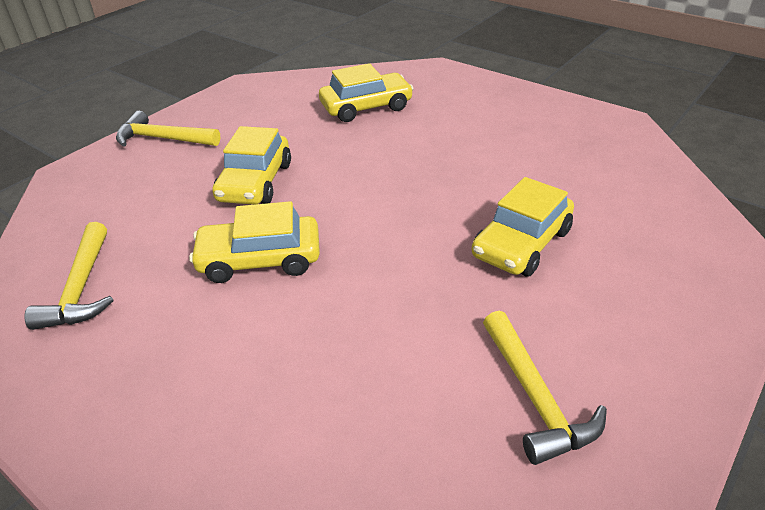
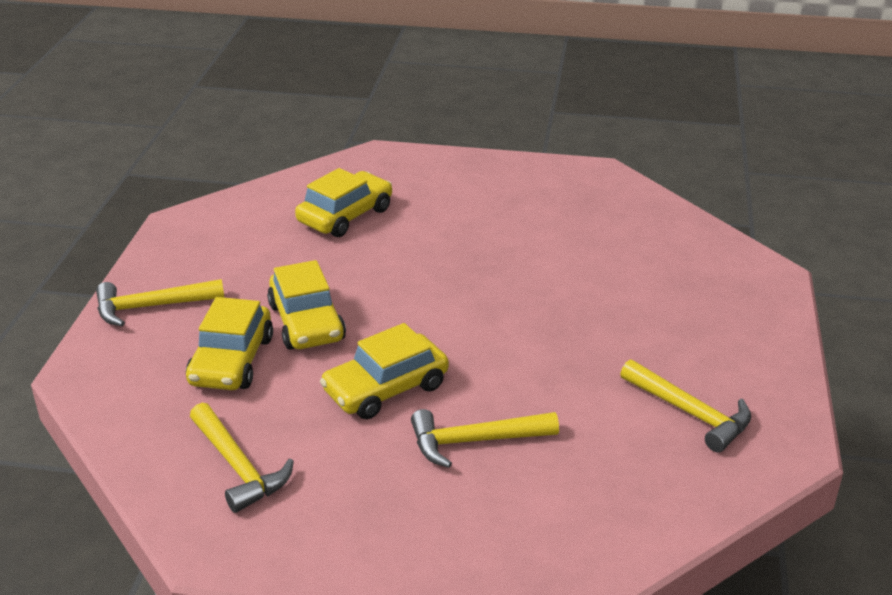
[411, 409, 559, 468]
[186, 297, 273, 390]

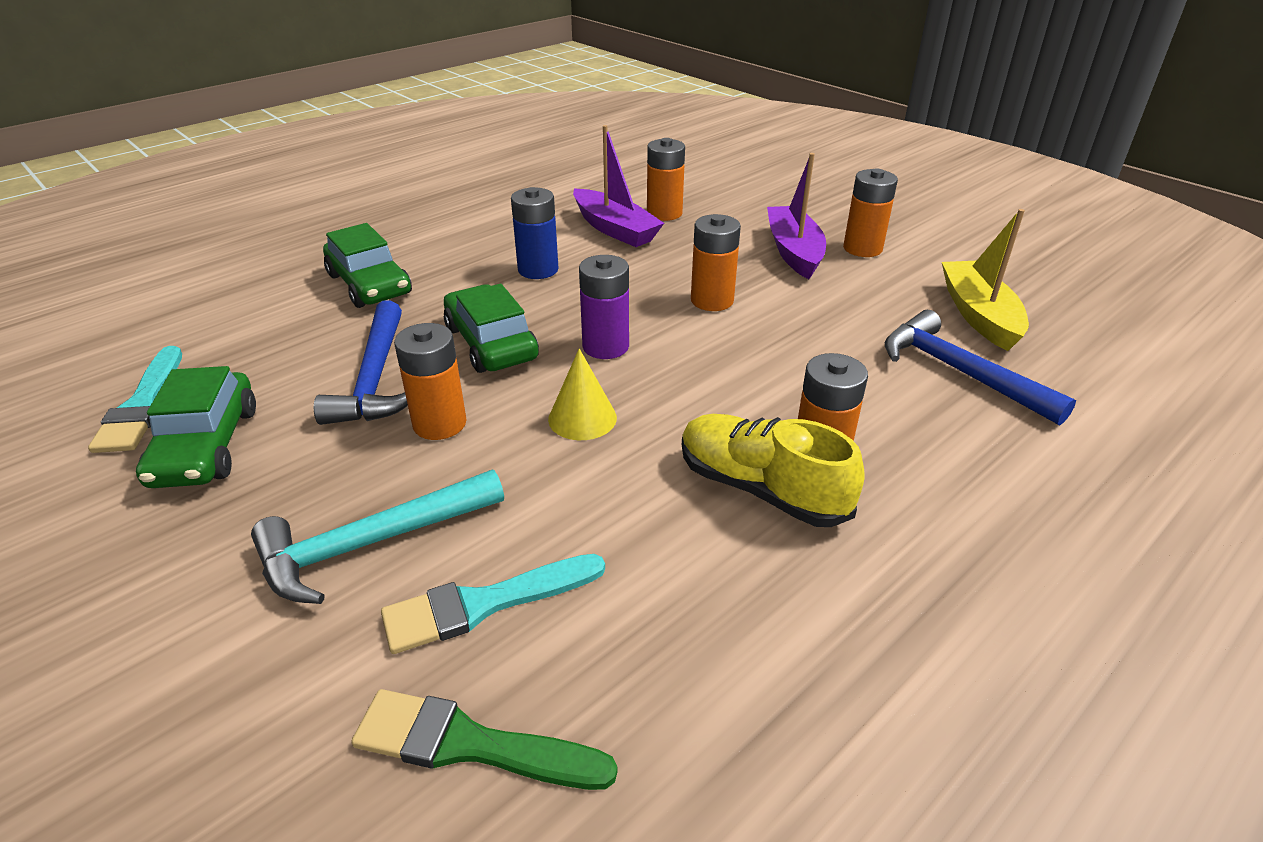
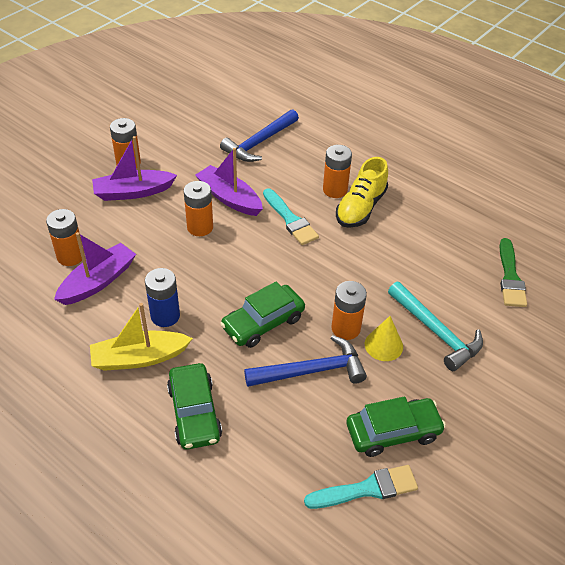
[579, 255, 629, 359] (first image)
[195, 148, 263, 216]
[263, 188, 319, 245]
[365, 316, 403, 361]
[90, 303, 193, 371]
[167, 363, 222, 450]

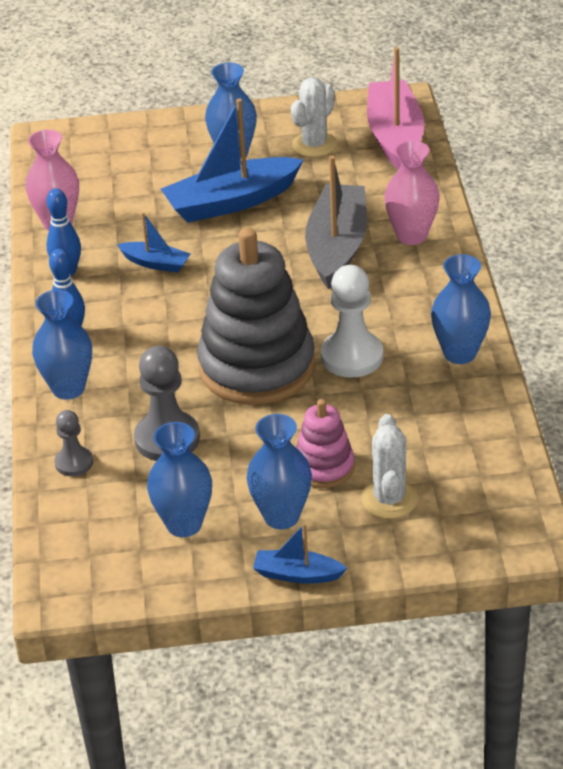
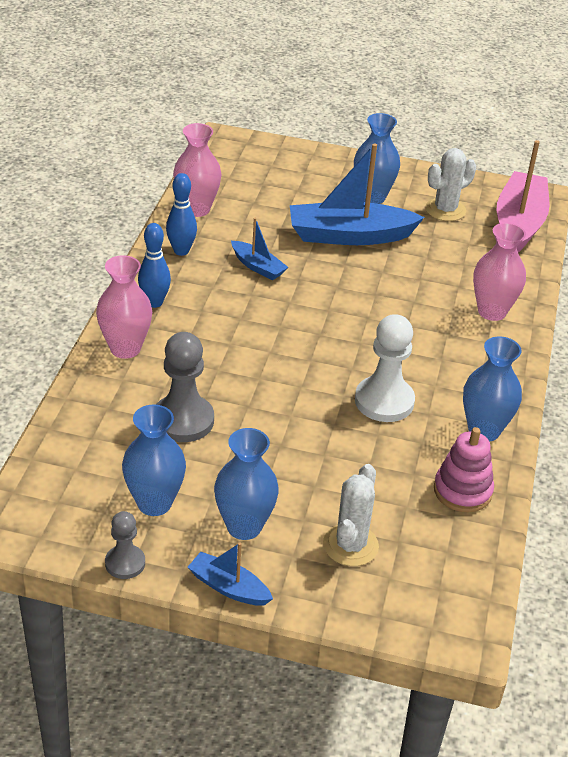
[197, 227, 315, 405] (first image)
[305, 156, 367, 290] (first image)
[105, 511, 145, 579]
[434, 427, 494, 512]
[96, 255, 152, 359]

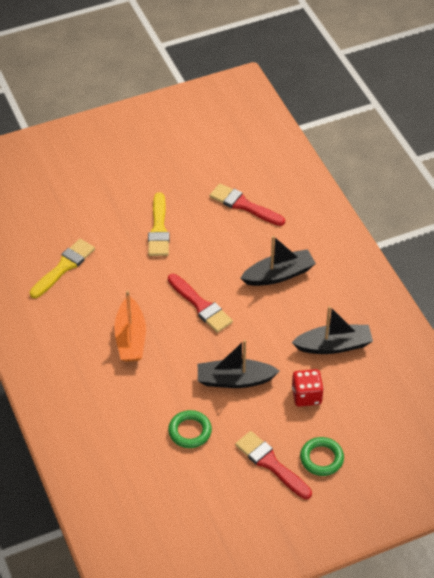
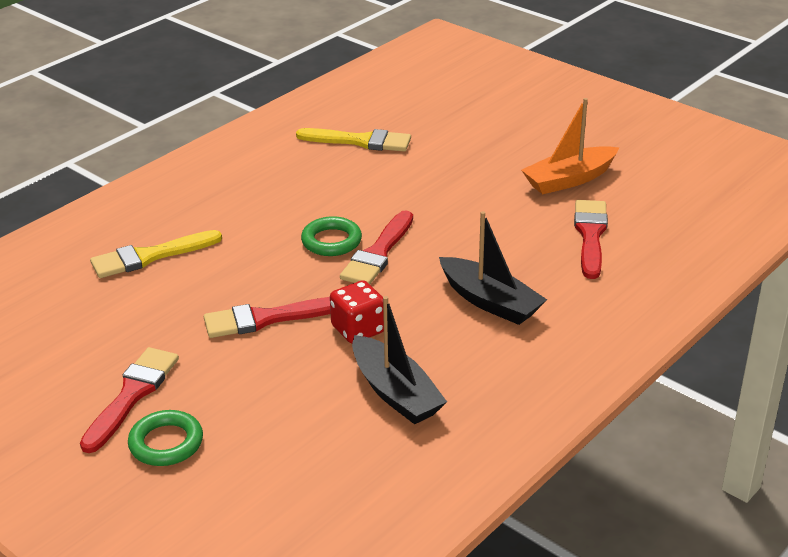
[521, 98, 619, 195]
[90, 230, 222, 278]
[301, 216, 362, 256]
[330, 280, 384, 344]
[204, 297, 331, 338]

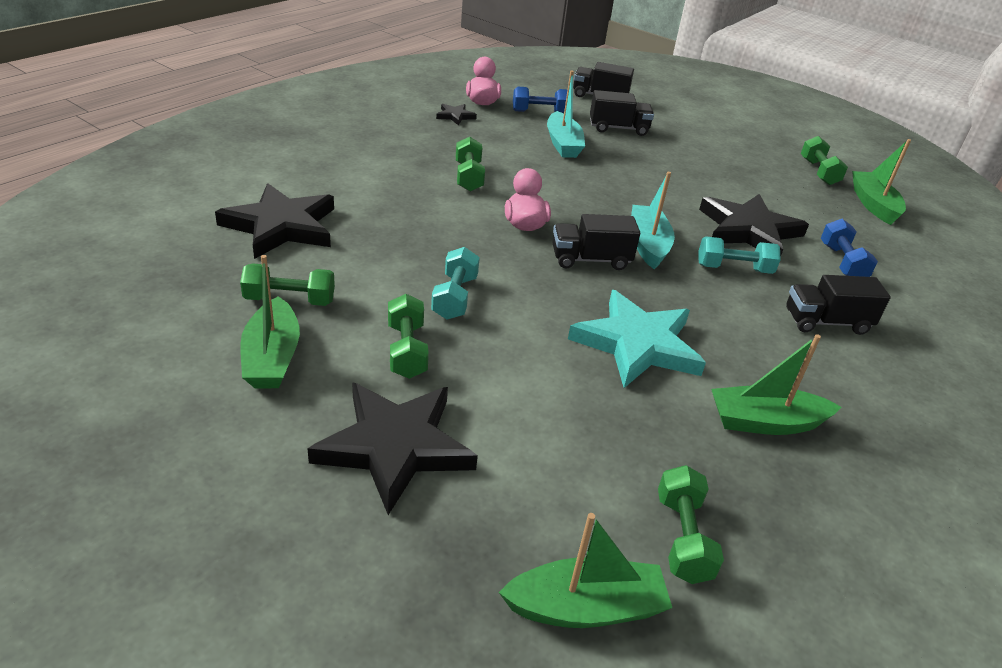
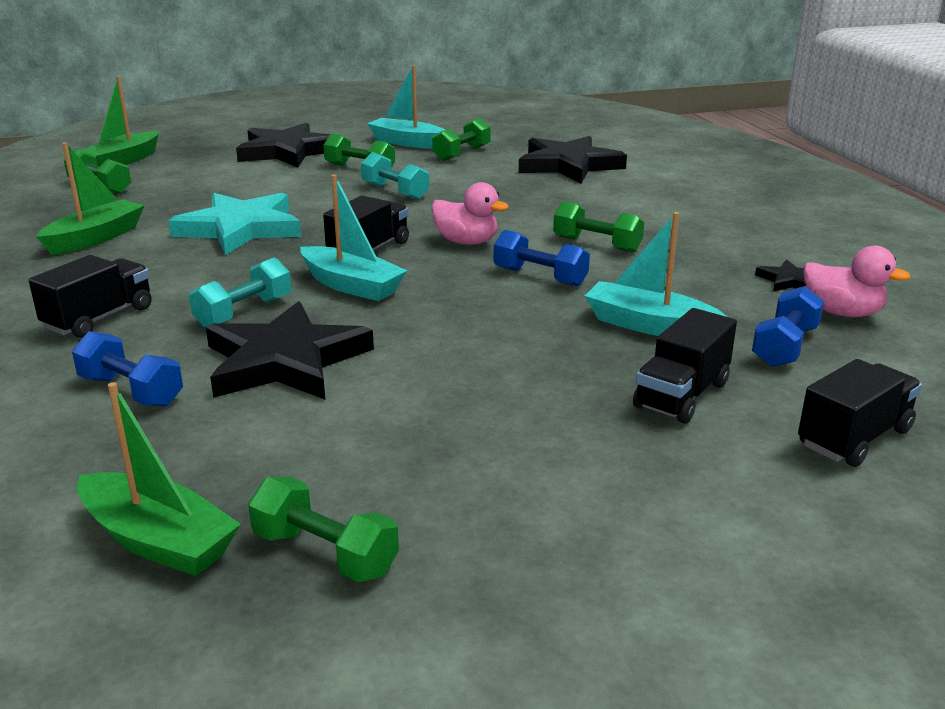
[494, 230, 590, 287]
[367, 65, 445, 149]

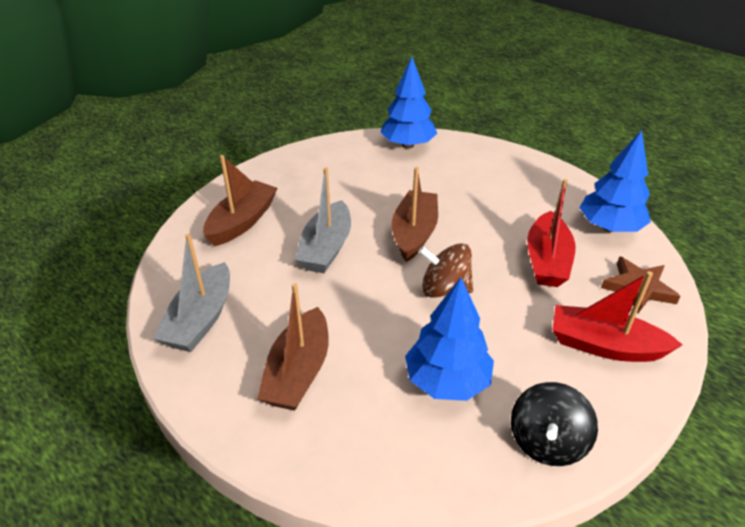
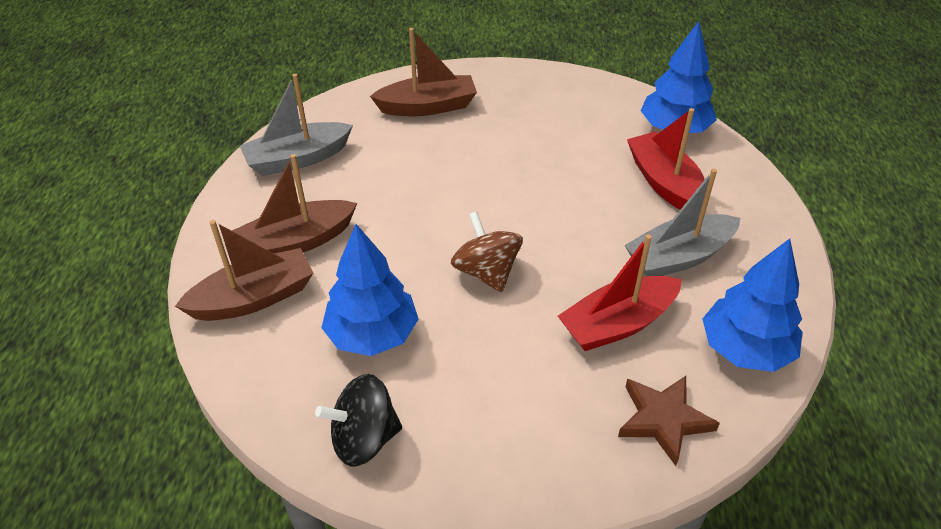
[624, 168, 741, 276]
[175, 220, 313, 321]
[627, 108, 705, 210]

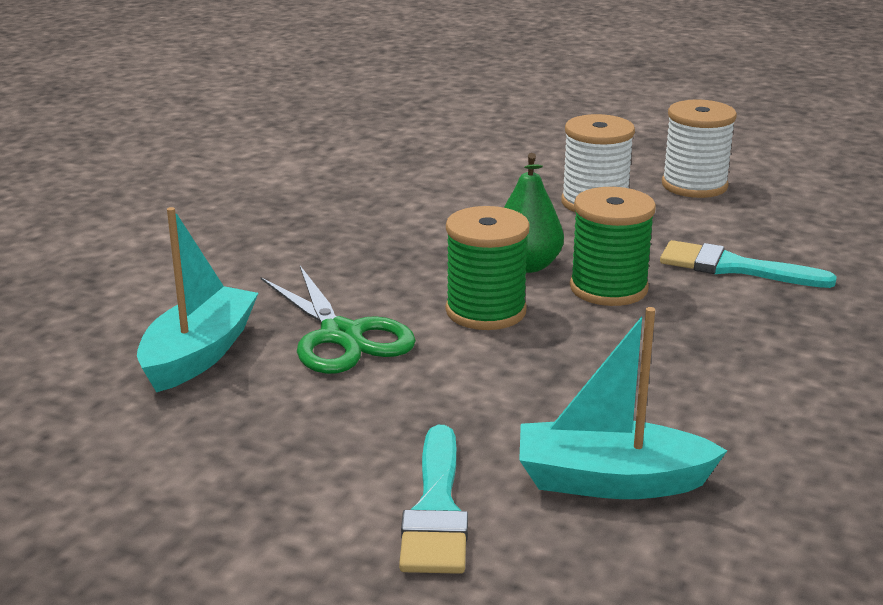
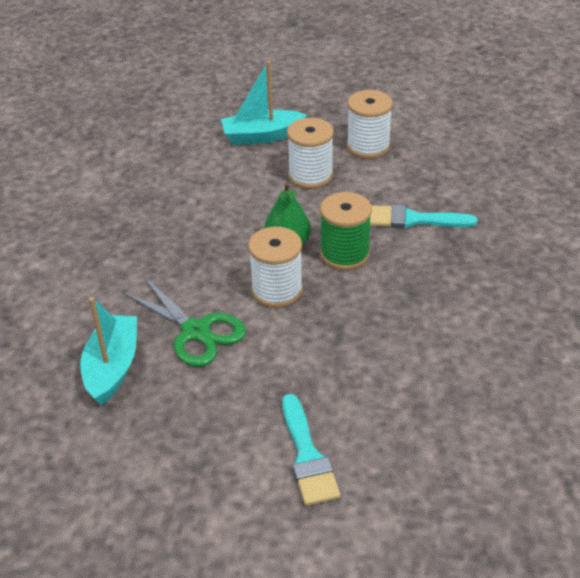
[221, 61, 307, 145]
[248, 227, 303, 308]

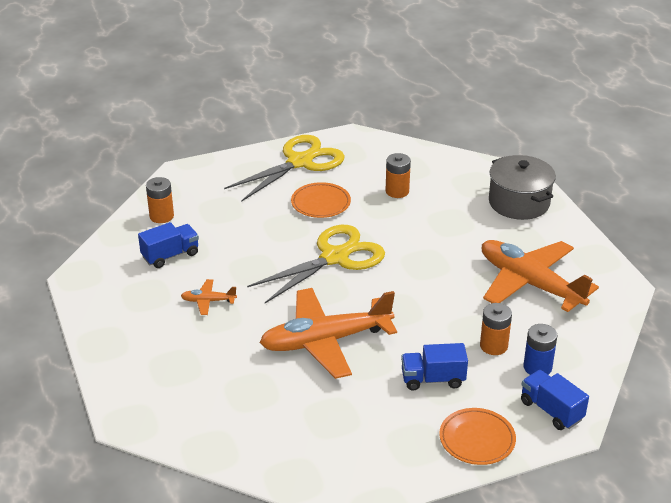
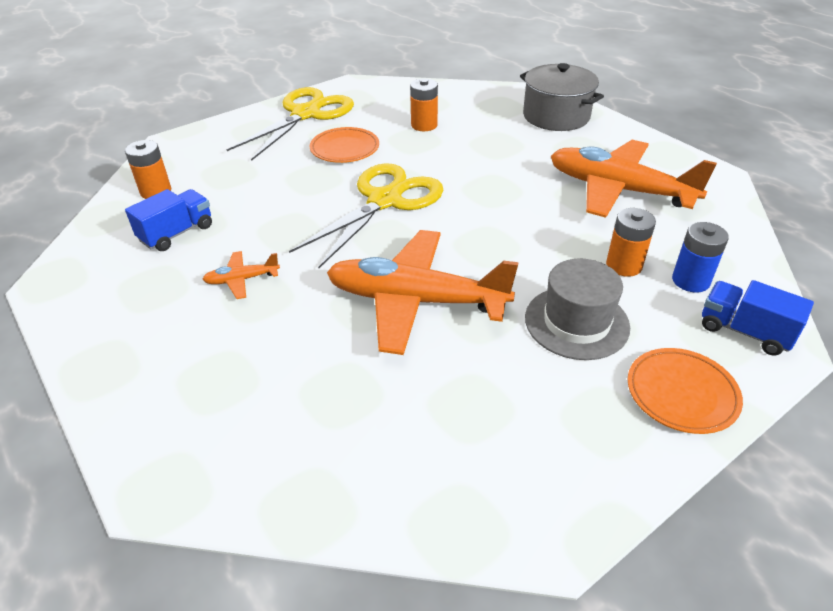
[525, 258, 630, 360]
[327, 230, 518, 355]

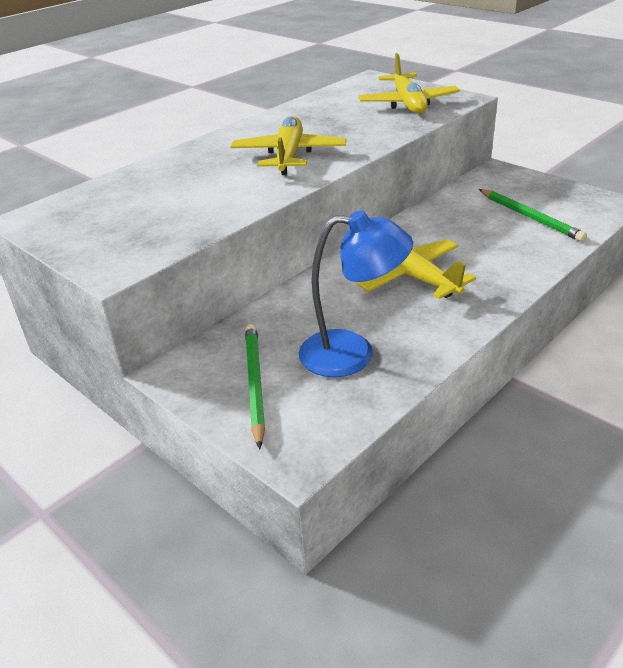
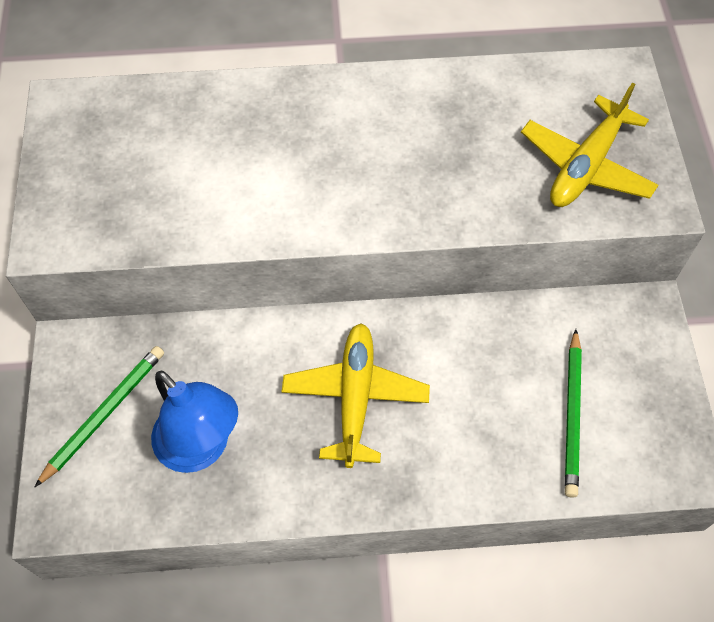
[230, 116, 346, 175] (first image)

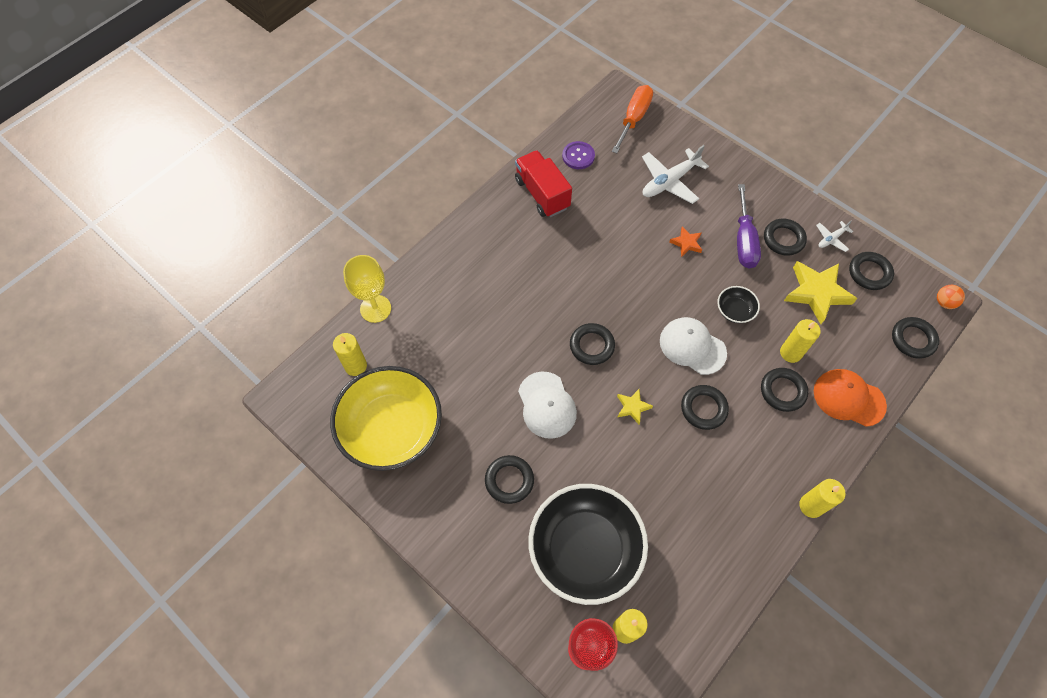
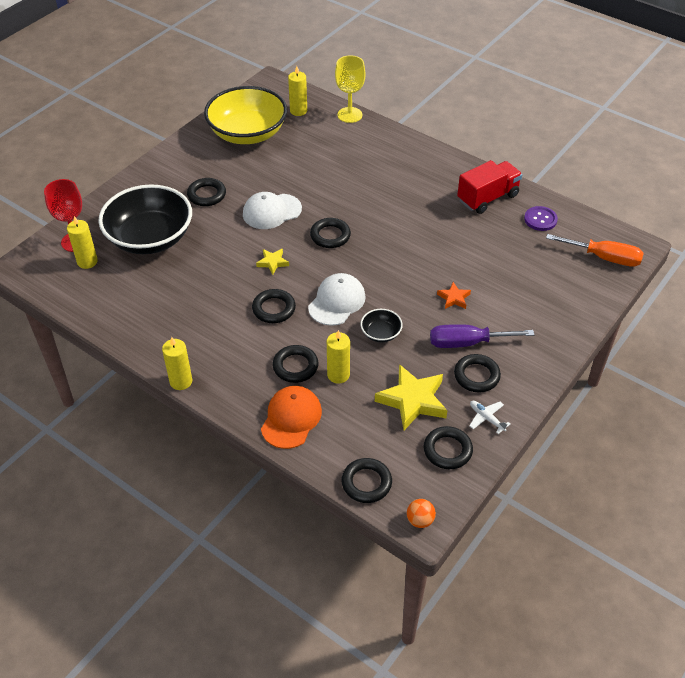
[642, 145, 709, 204] (first image)

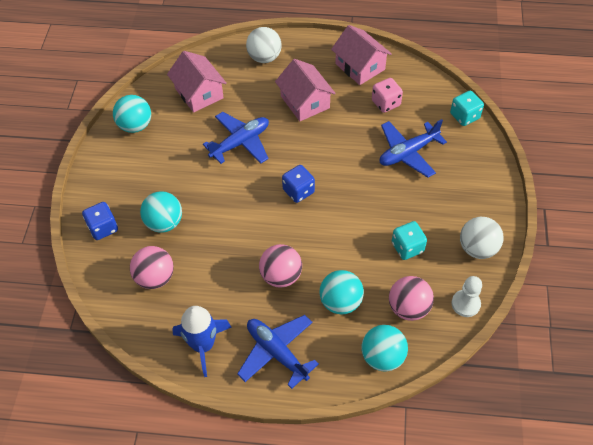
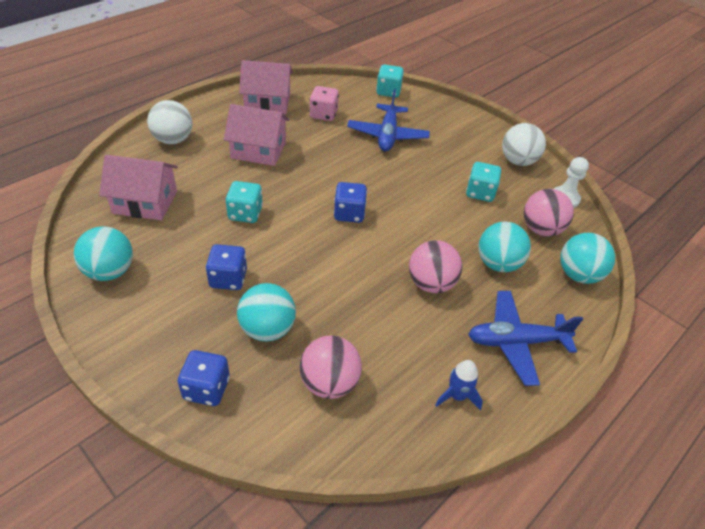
[206, 244, 247, 290]
[225, 181, 263, 223]
[435, 360, 483, 410]

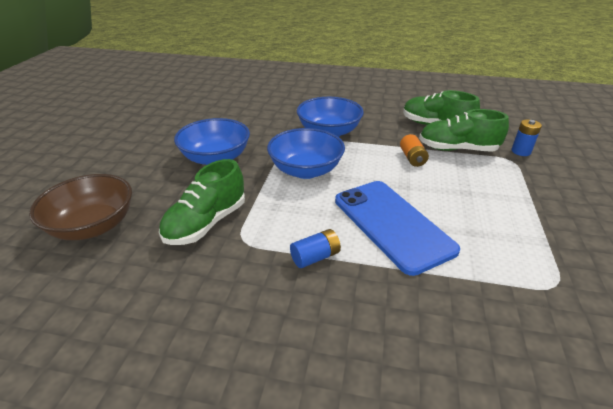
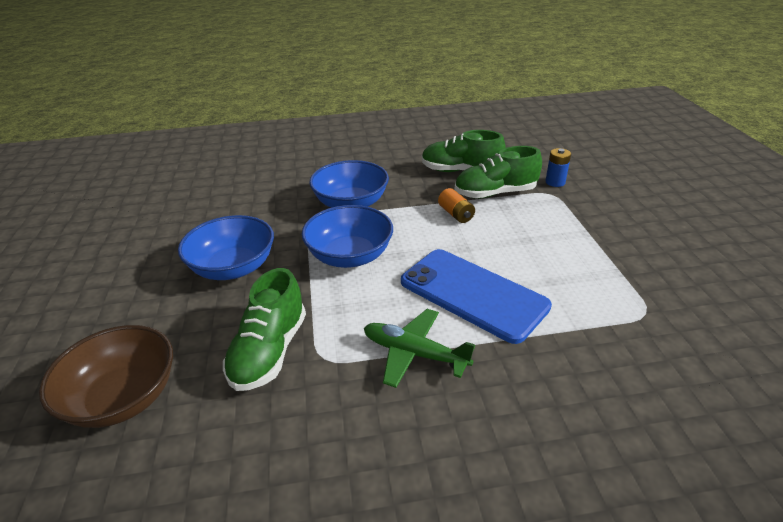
[364, 309, 475, 388]

